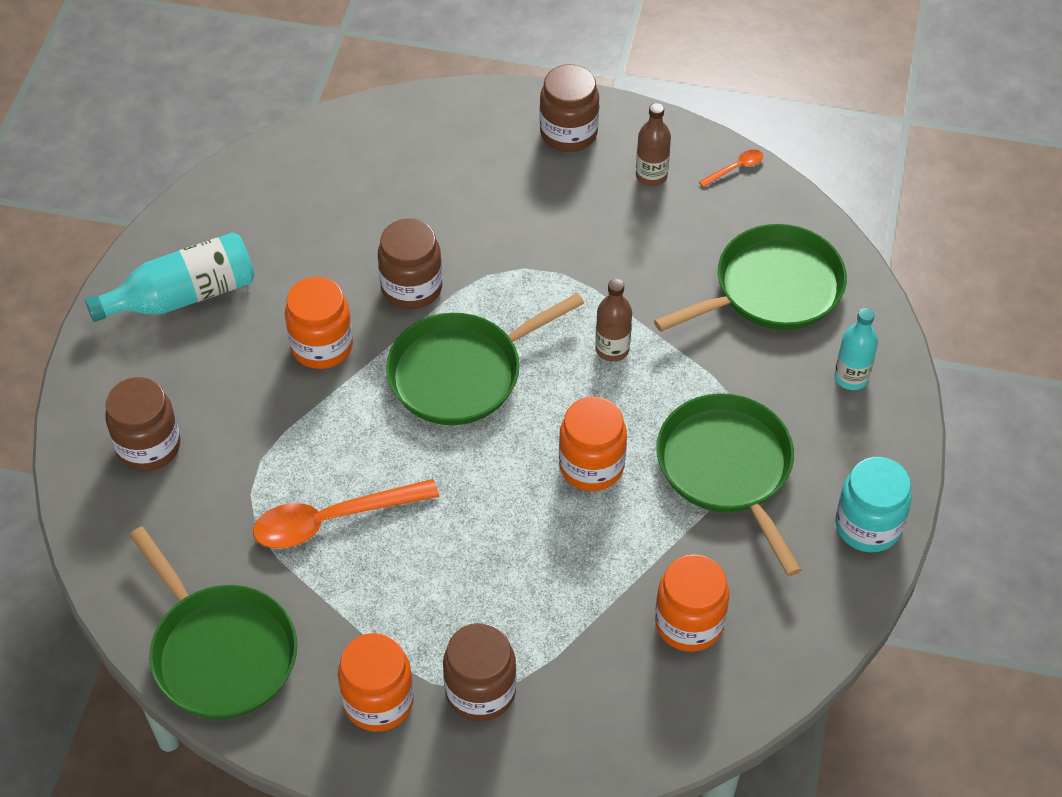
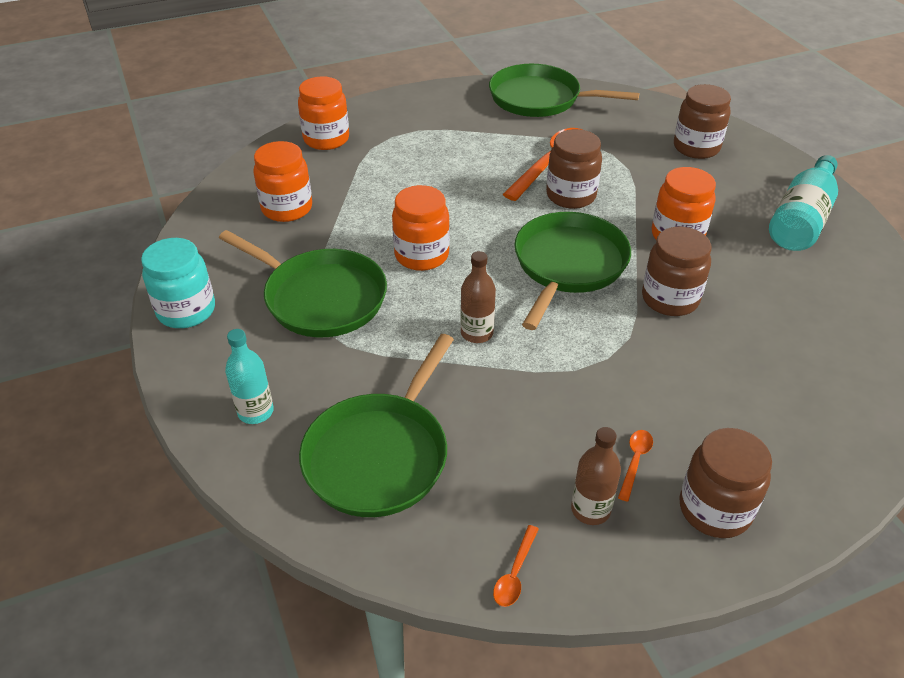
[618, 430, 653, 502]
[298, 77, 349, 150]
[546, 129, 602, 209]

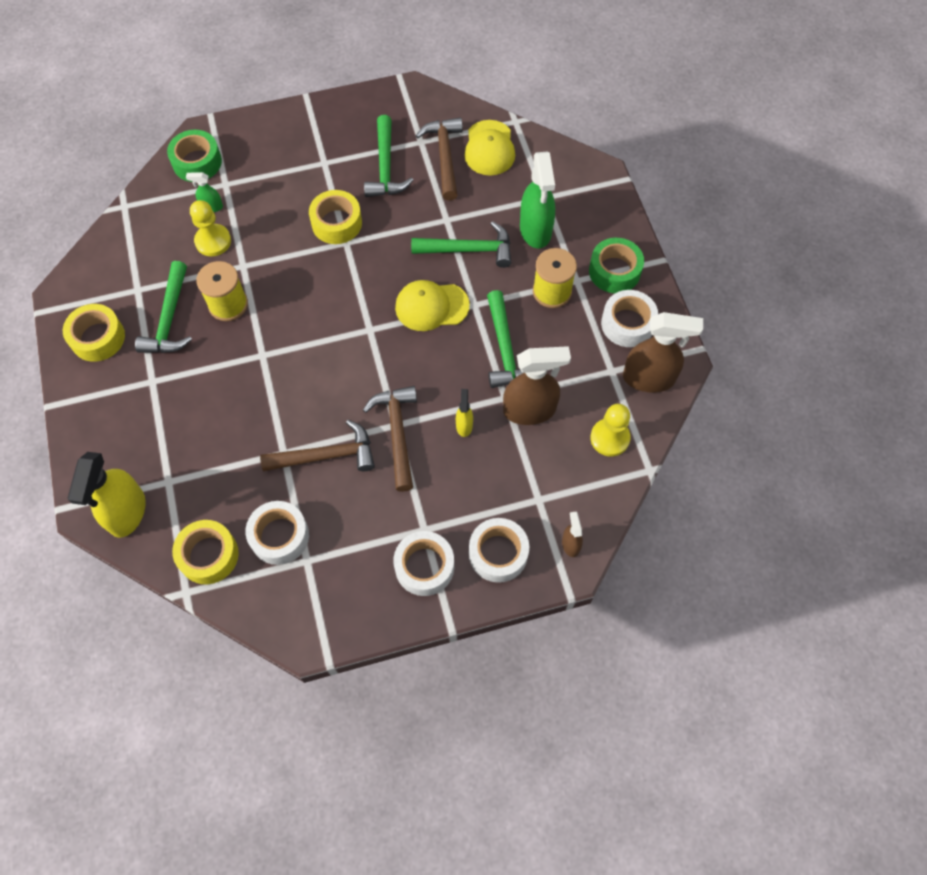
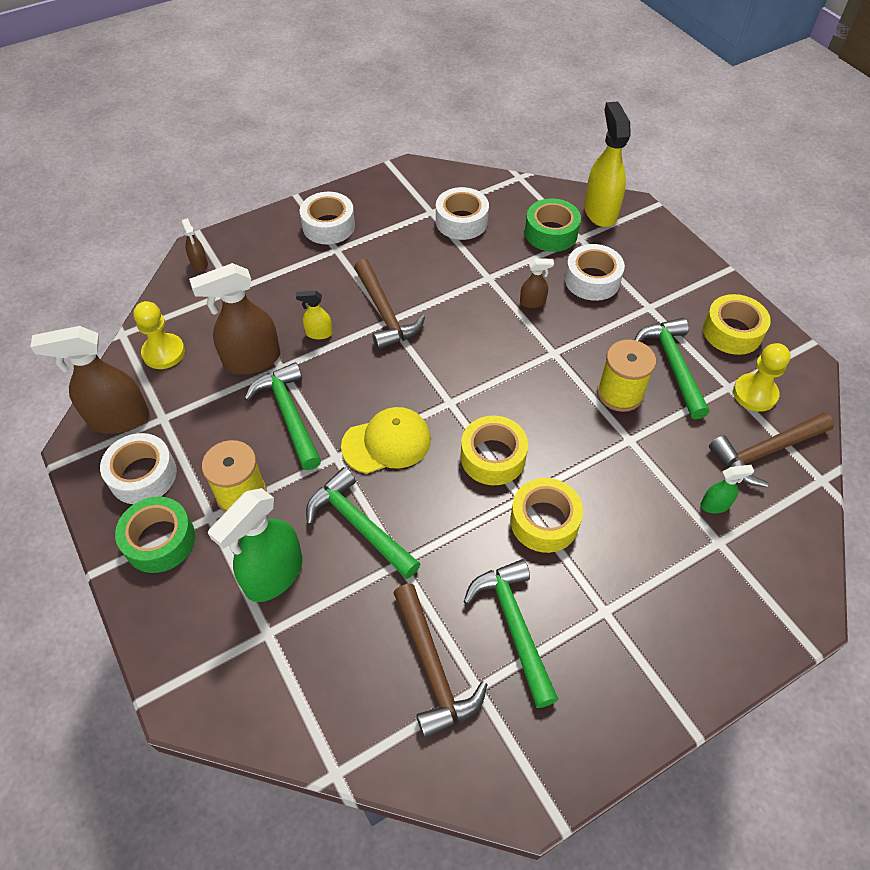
[465, 120, 515, 176] (first image)
[520, 258, 554, 308]
[525, 198, 581, 252]
[461, 416, 528, 485]
[733, 343, 791, 412]
[709, 412, 834, 487]
[565, 244, 625, 301]
[306, 467, 421, 579]
[296, 291, 333, 340]
[208, 488, 303, 602]

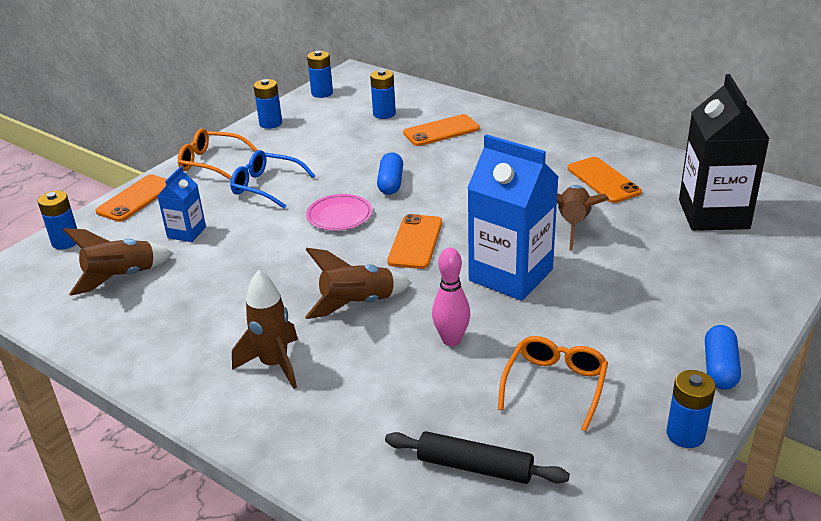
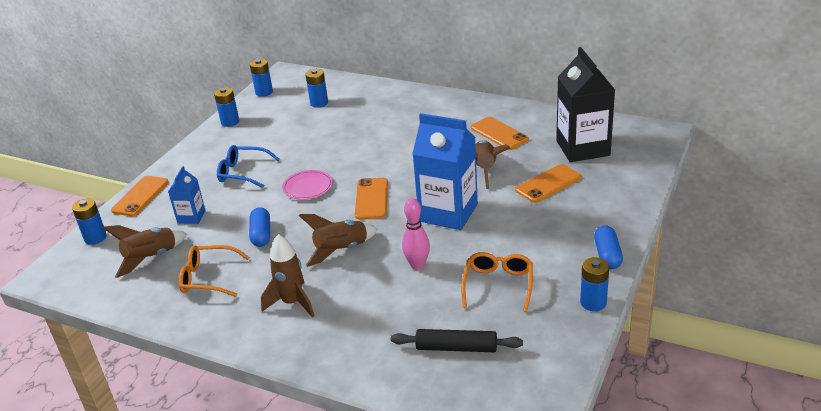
[179, 245, 250, 297]
[249, 207, 270, 247]
[515, 164, 581, 203]

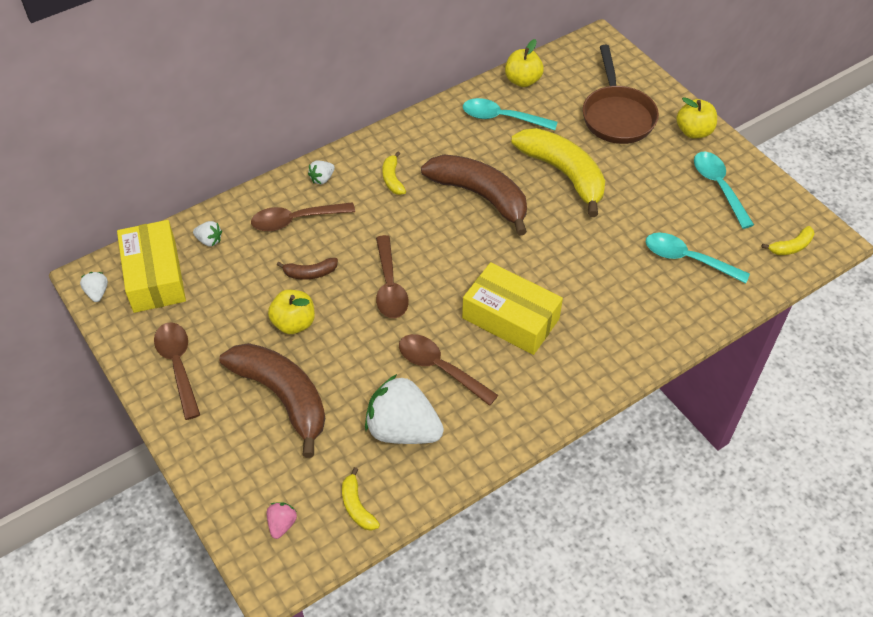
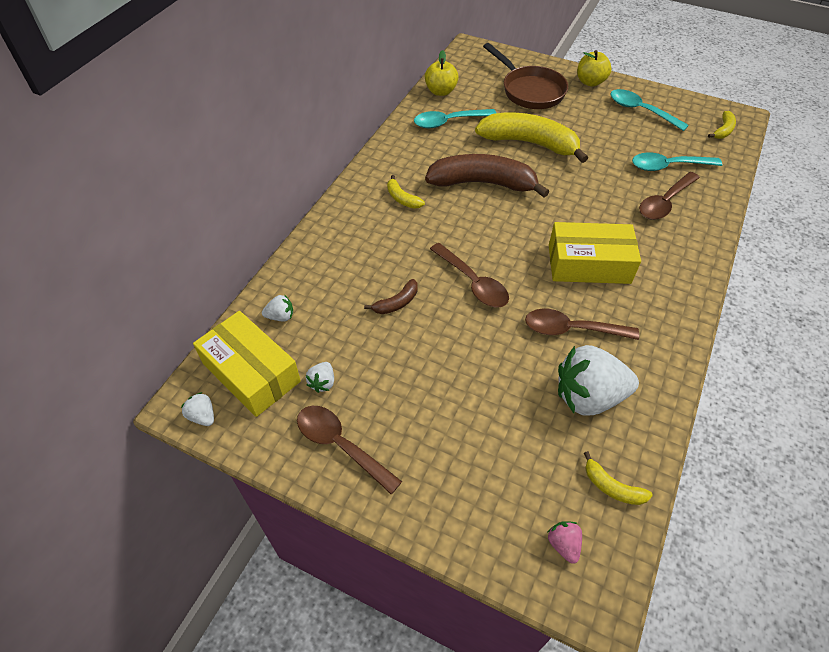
[220, 343, 325, 458] (first image)
[268, 290, 315, 334] (first image)
[639, 172, 700, 220]
[306, 362, 334, 393]

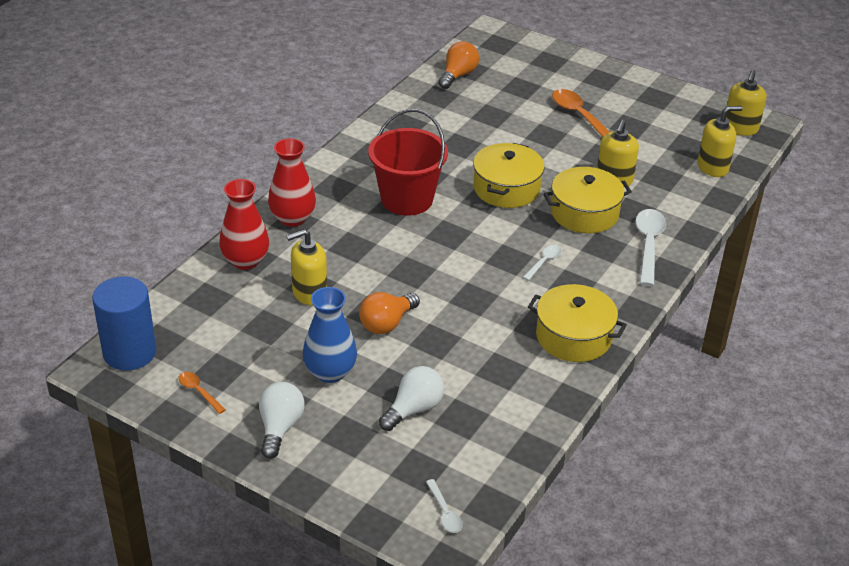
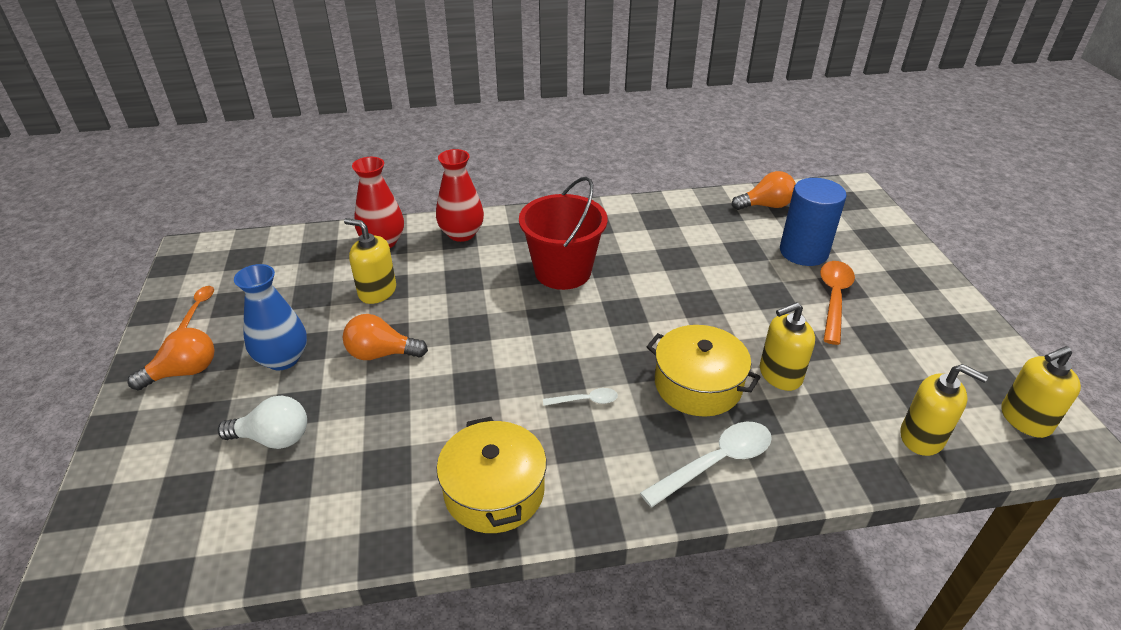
[426, 479, 463, 533] (first image)
[473, 143, 544, 208] (first image)
[780, 178, 847, 266]
[128, 328, 215, 391]

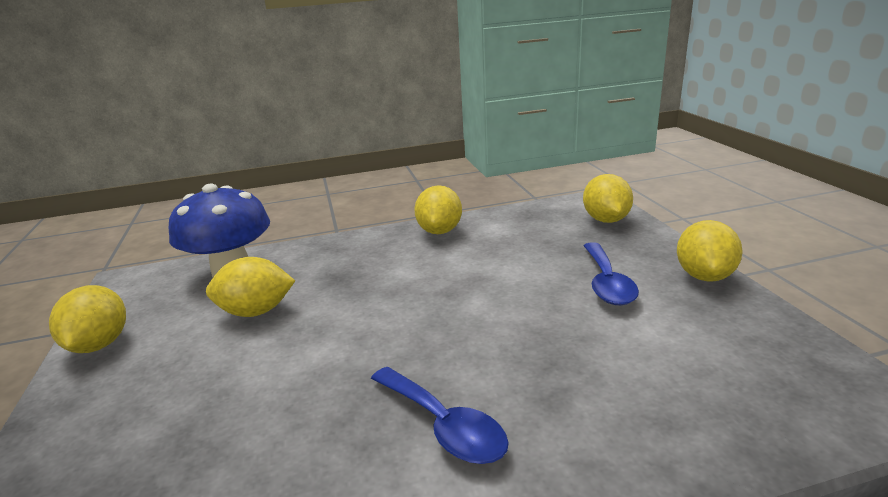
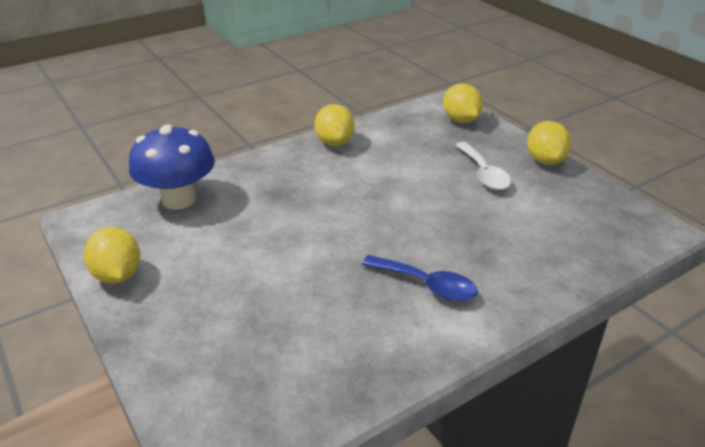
[206, 257, 295, 317] (first image)
[456, 142, 512, 190]

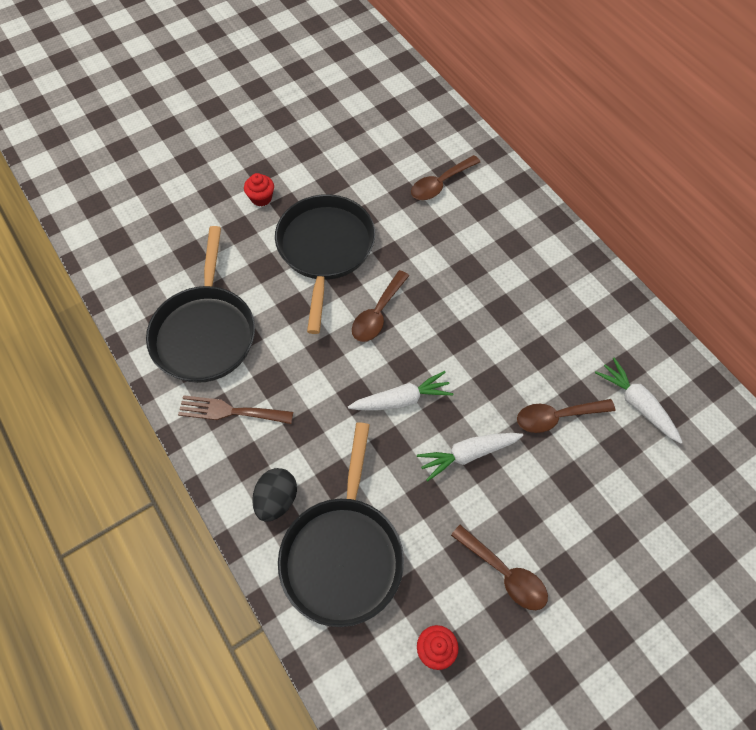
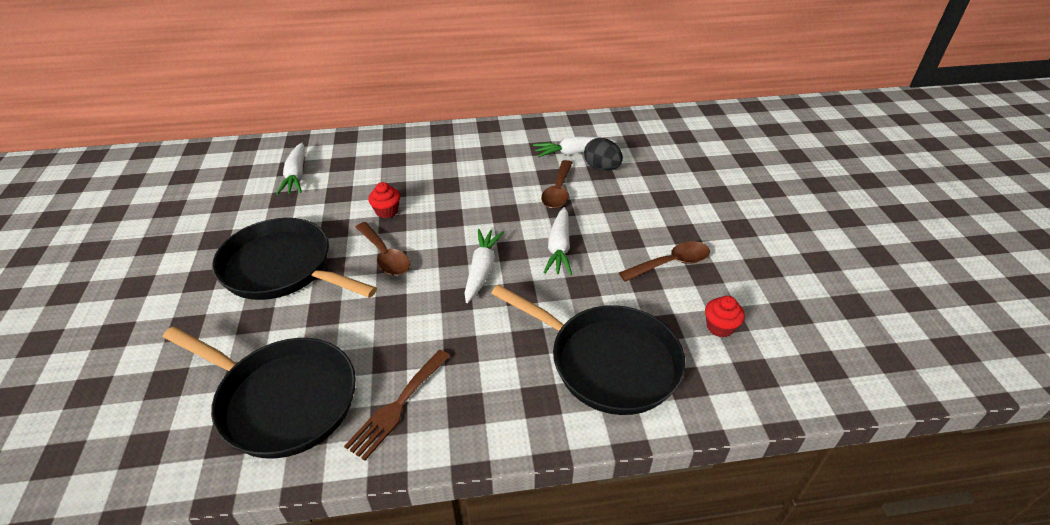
[368, 182, 400, 219]
[584, 138, 623, 171]
[276, 143, 305, 195]

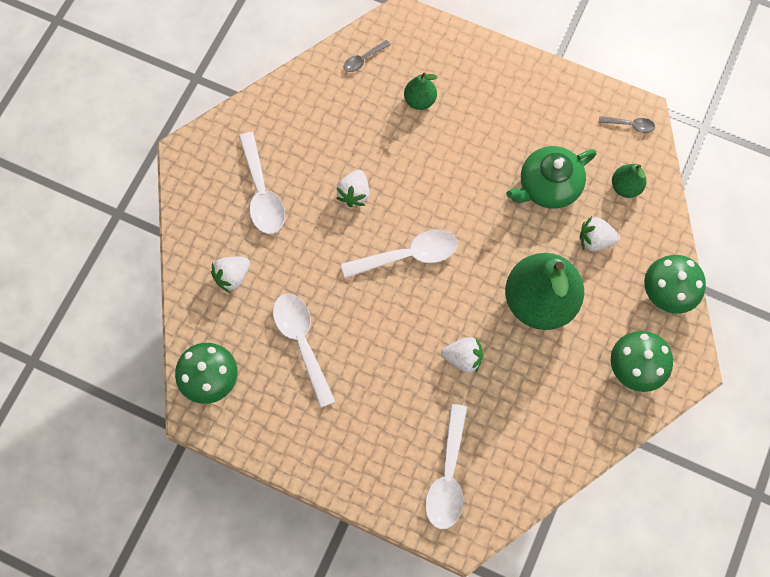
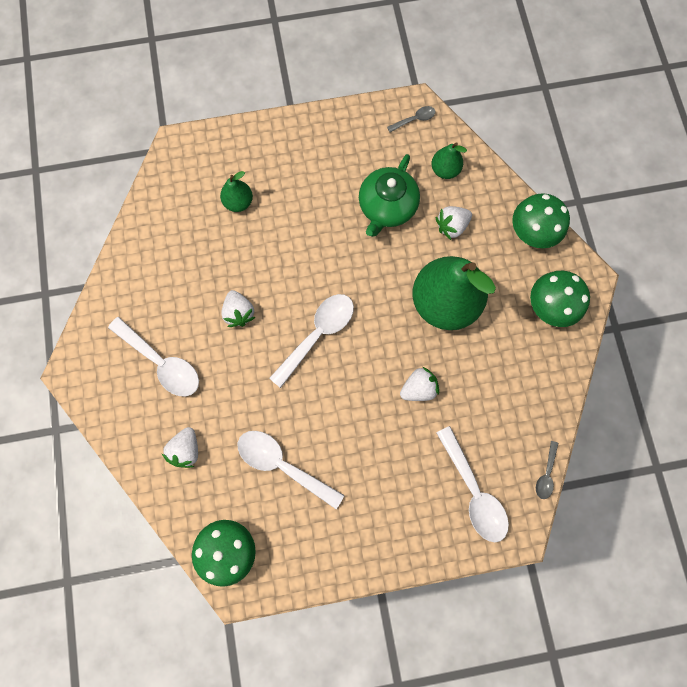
[536, 441, 558, 499]

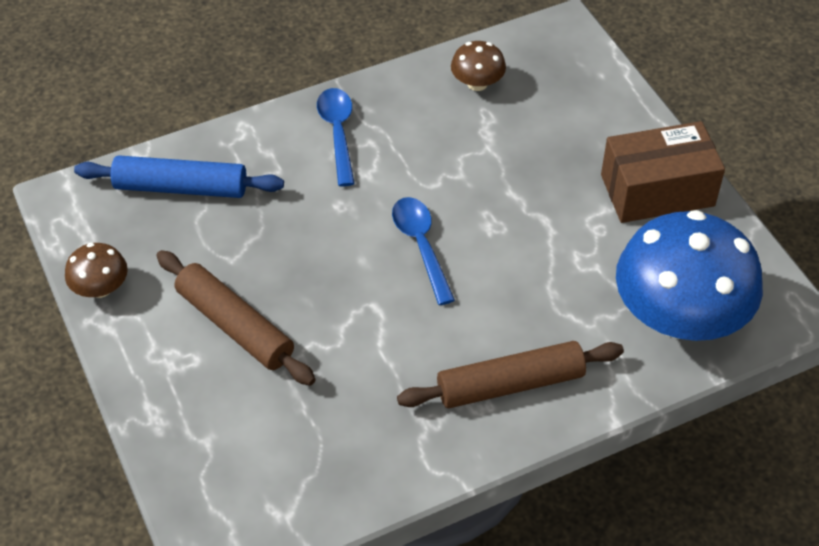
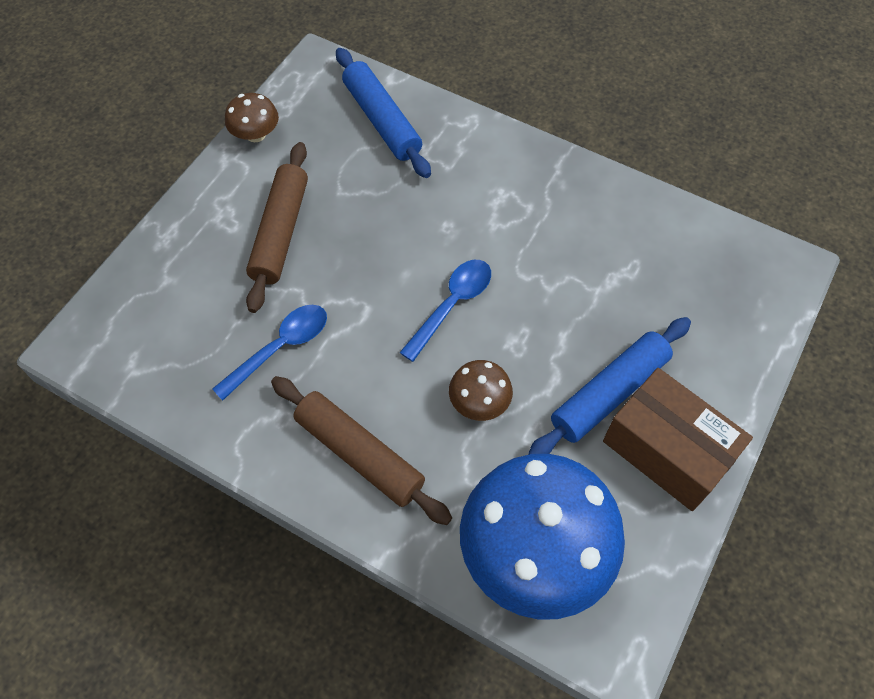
[528, 317, 691, 455]
[212, 305, 327, 401]
[449, 360, 513, 421]

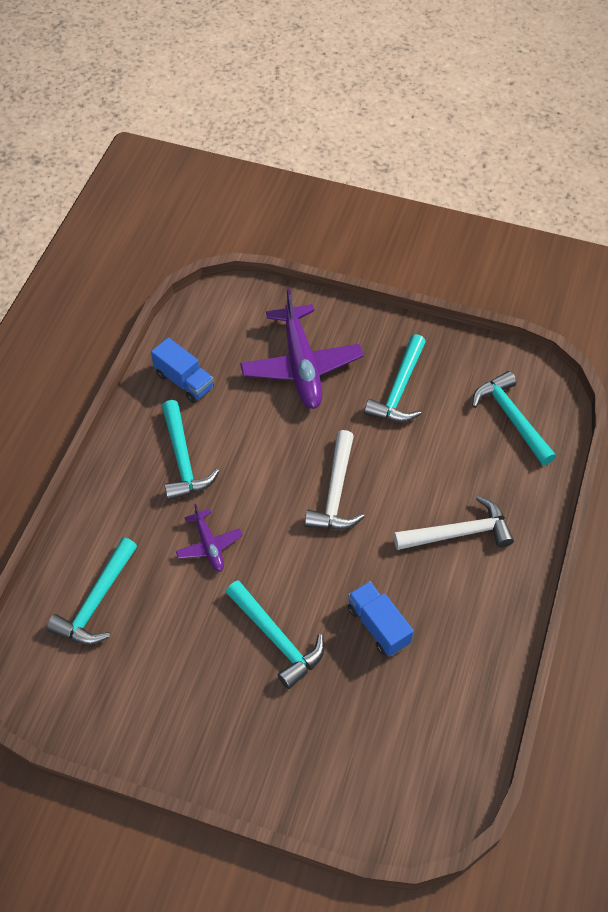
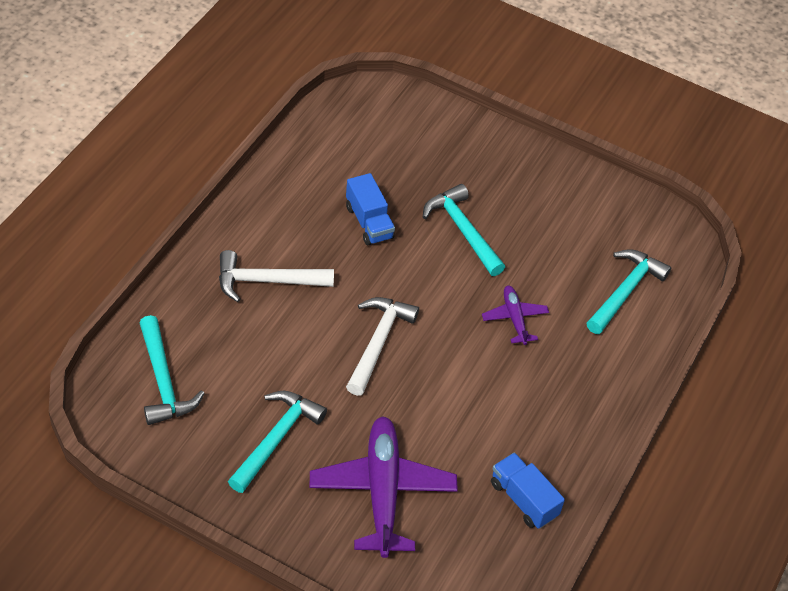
[162, 400, 219, 501] (first image)

